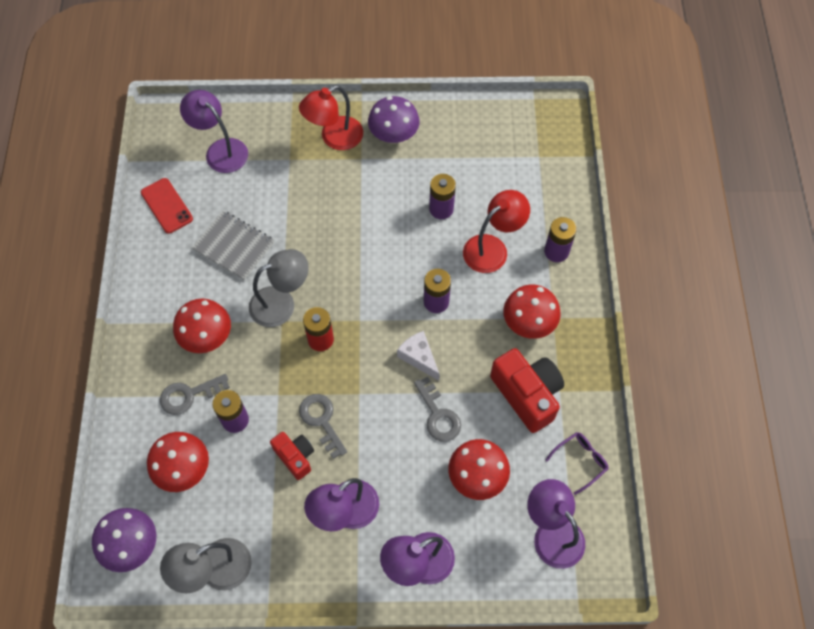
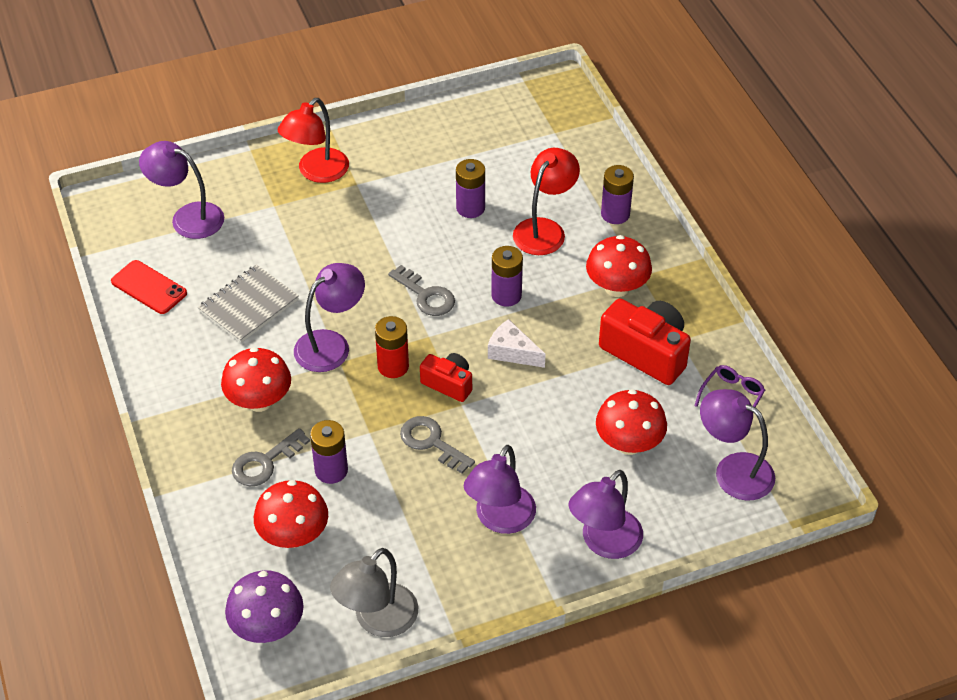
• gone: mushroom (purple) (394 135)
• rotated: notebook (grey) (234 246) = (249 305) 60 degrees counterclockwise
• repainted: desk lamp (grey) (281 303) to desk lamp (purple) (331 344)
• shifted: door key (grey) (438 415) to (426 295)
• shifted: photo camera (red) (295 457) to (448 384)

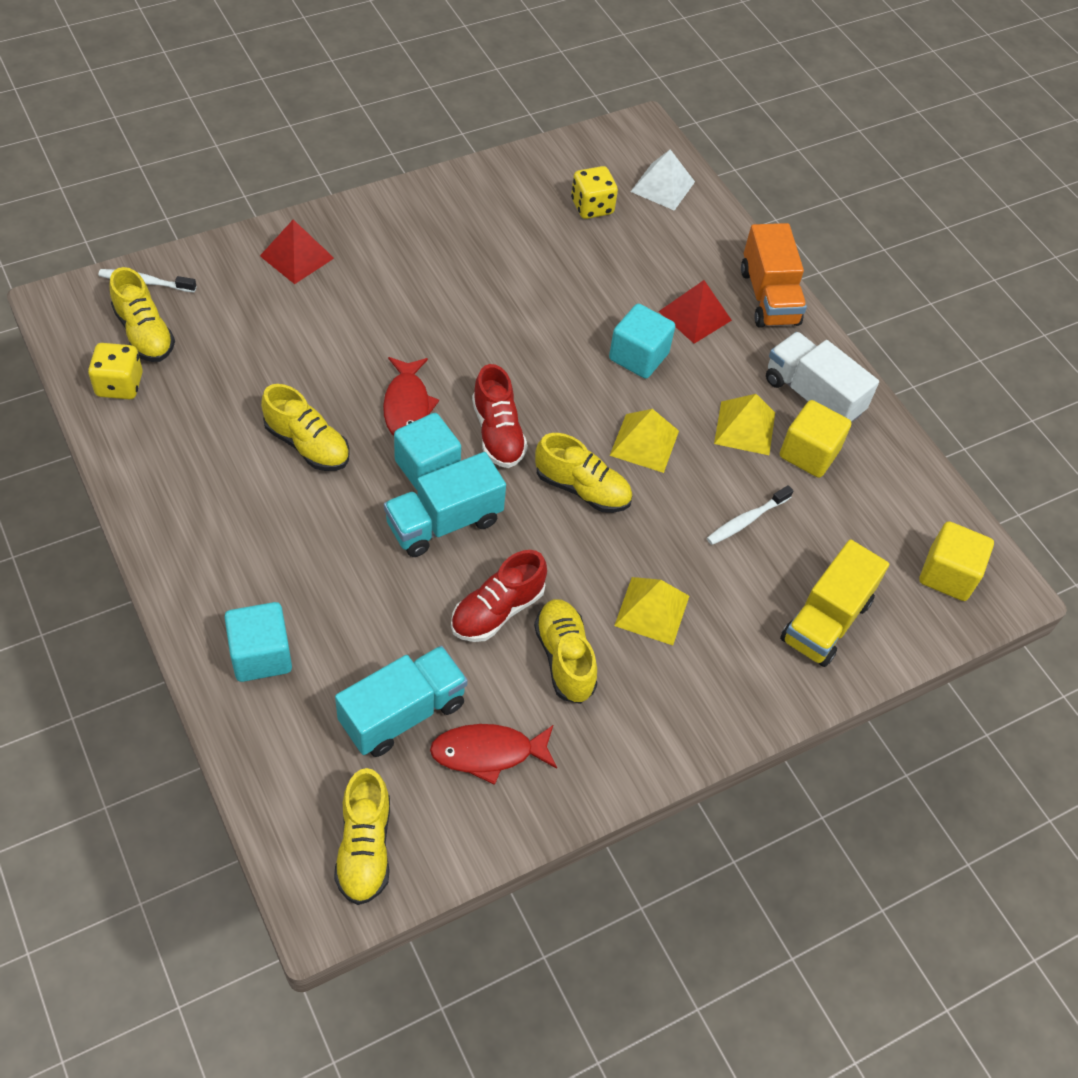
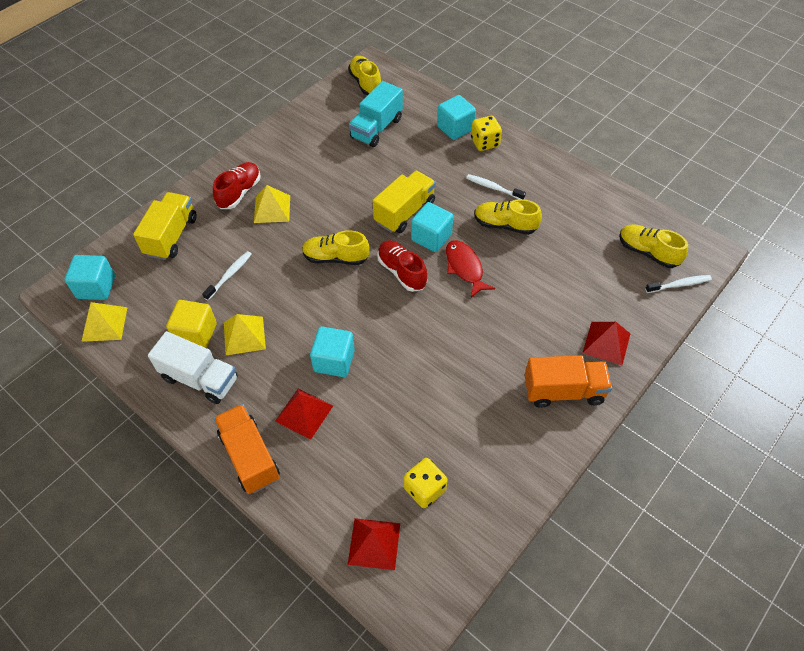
• repainted: pyramid shape (pure white) (662 186) to pyramid shape (red) (374 543)
• shifted: game die (bright yellow) (119 385) to (485 143)
• shifted: pyramid shape (bright yellow) (644 443) to (104 324)
• repainted: lorry (aqua) (444 522) to lorry (bright yellow) (404 212)
• repainted: cube (bright yellow) (947 575) to cube (aqua) (96 287)
• shifted: lace-up shoe (red) (497 610) to (239 192)
• gone: lace-up shoe (bright yellow) (564 658)
• gone: toy fish (red) (488 753)
• new: toothbrush (pure white) (493 188)
• new: lorry (orange-coloured) (563 391)

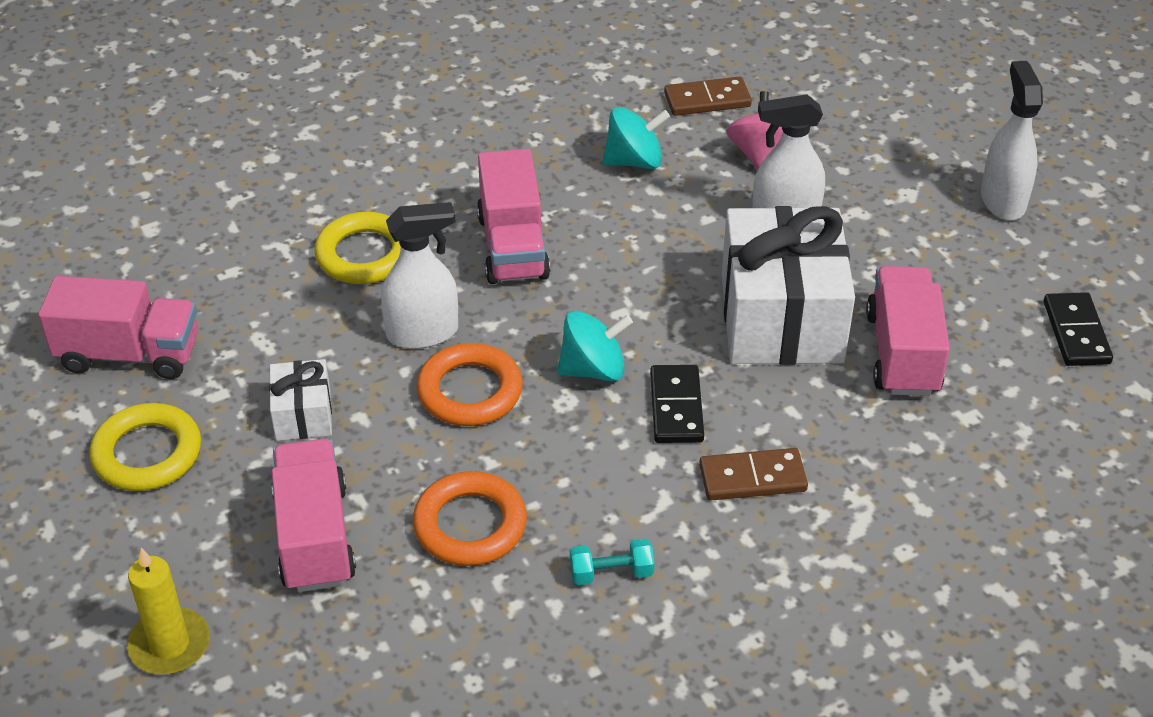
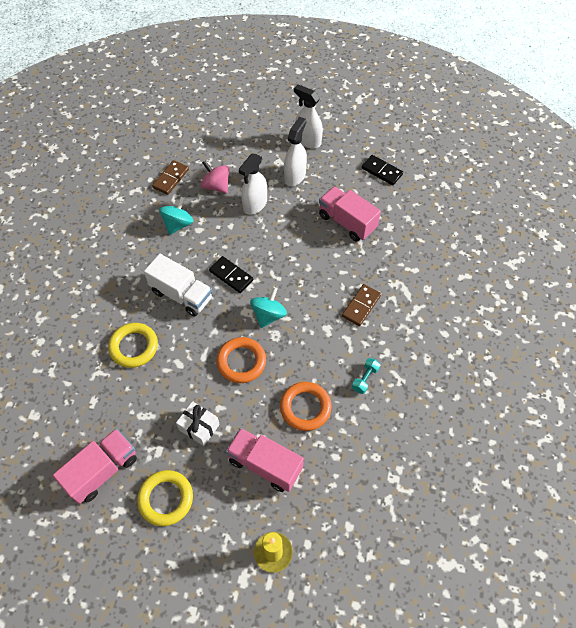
• repainted: lorry (pink) (512 247) to lorry (pure white) (182 295)
• shifted: spray cleaner (pure white) (423 333) to (295 176)
• gone: gift (pure white) (781 318)
• shifted: domino piece (jet-black) (676 407) to (231 275)

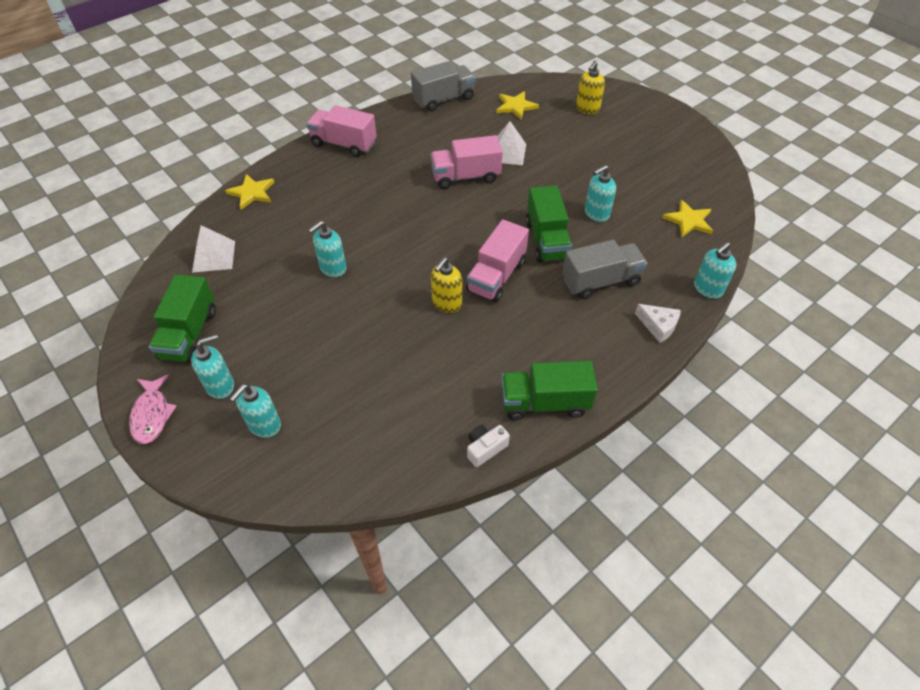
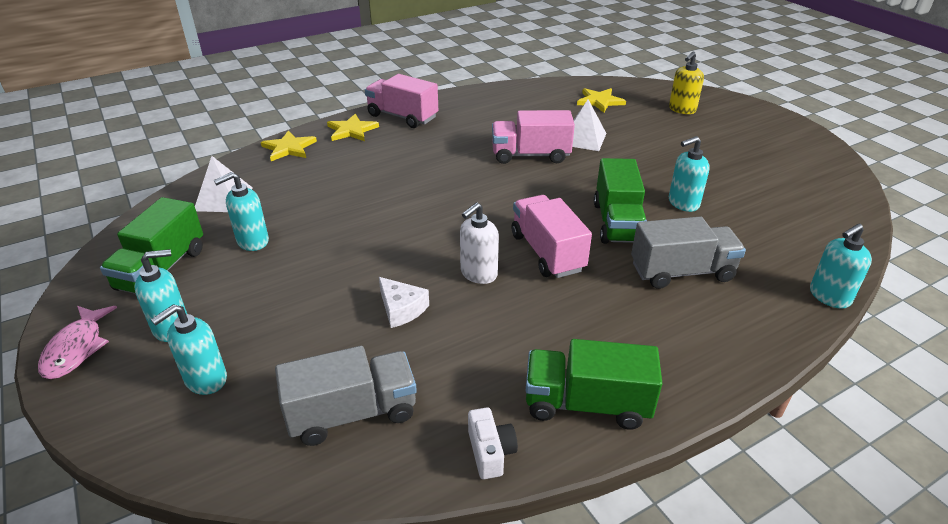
• shifted: lorry (grey) (443 99) to (352 413)
• shifted: star (bright yellow) (688 220) to (352 130)
• rotated: lorry (pink) (496 276) = (547 252) 120 degrees clockwise
• shifted: soap pump (aqua) (332 268) to (252 241)
• repainted: soap pump (bright yellow) (446 303) to soap pump (pure white) (478 273)
• shifted: cheese (pure white) (658 326) to (401 309)
• rotated: photo camera (pure white) (485 448) = (490 452) 105 degrees clockwise

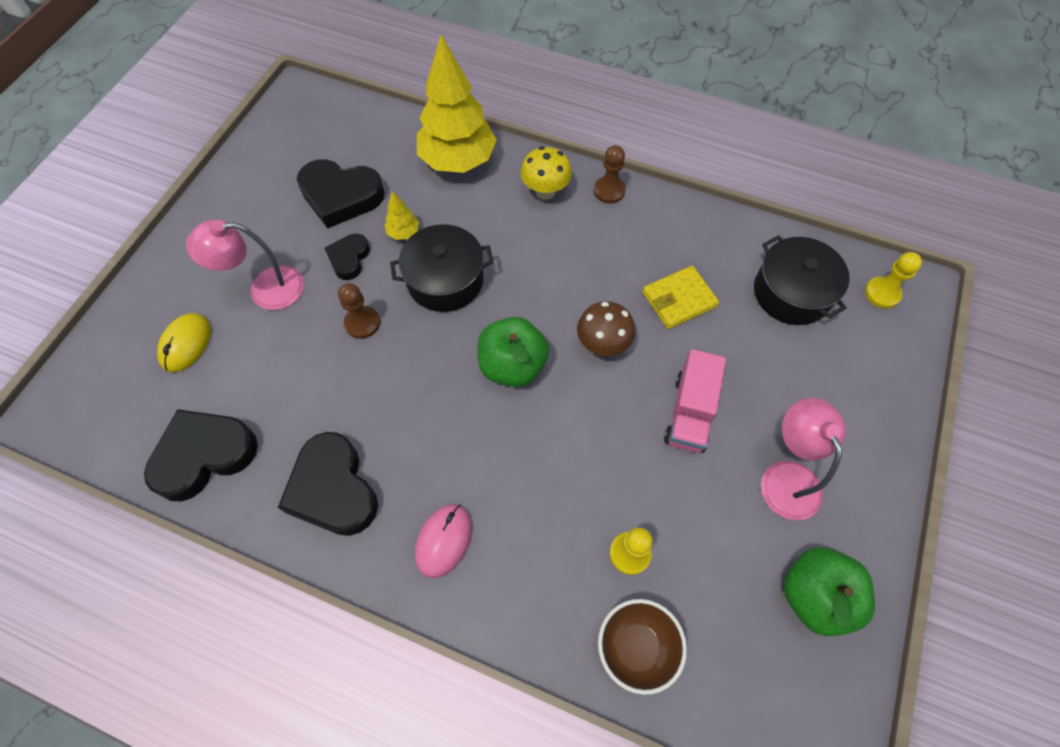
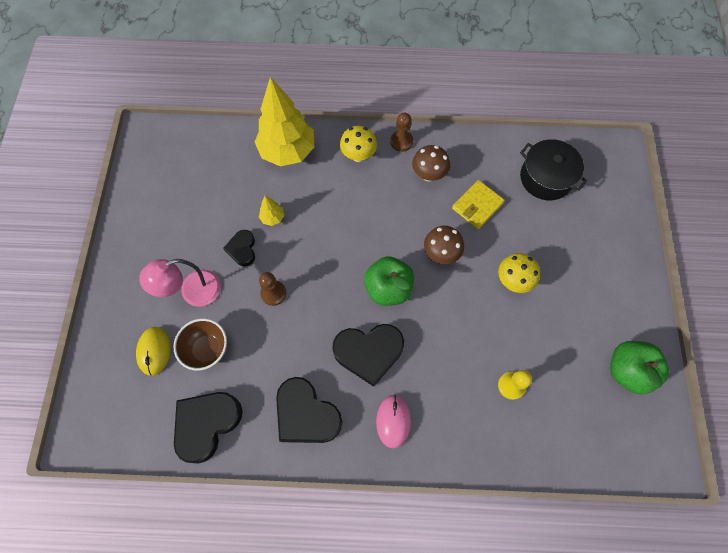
• shifted: heart shape (jet-black) (341 196) to (368 352)
• gone: stockpot (jet-black) (445 280)
• gone: game pawn (bright yellow) (882 293)
• swapped: lorry (pink) (689 412) to mushroom (bright yellow) (513 281)
• gone: desk lamp (pink) (786 476)
• shifted: serving bowl (brown) (636 647) to (207 349)
• new: mushroom (brown) (428 175)

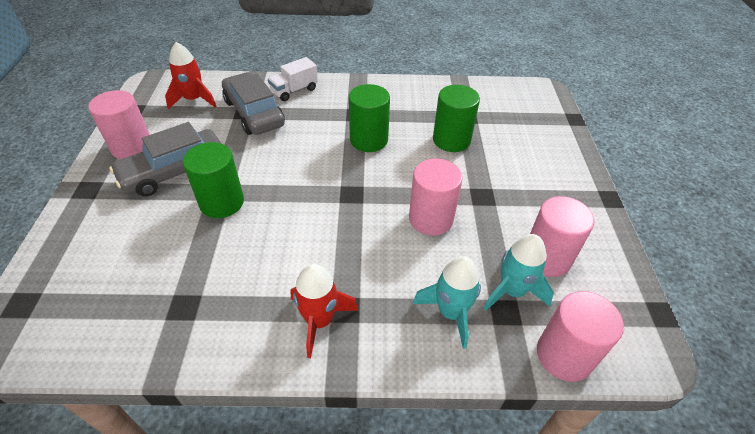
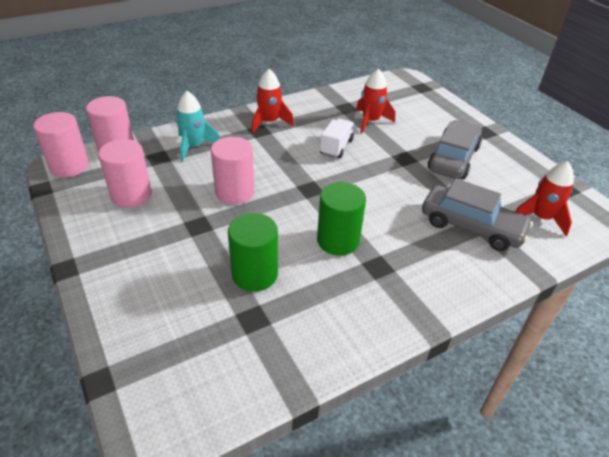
• shifted: lorry (pure white) (294 91) to (336 147)
• shifted: cylinder shape (pink) (132 147) to (69 166)
• gone: cylinder shape (green) (222 202)
• gone: toy rocket (aqua) (512 291)
• new: toy rocket (red) (370 121)

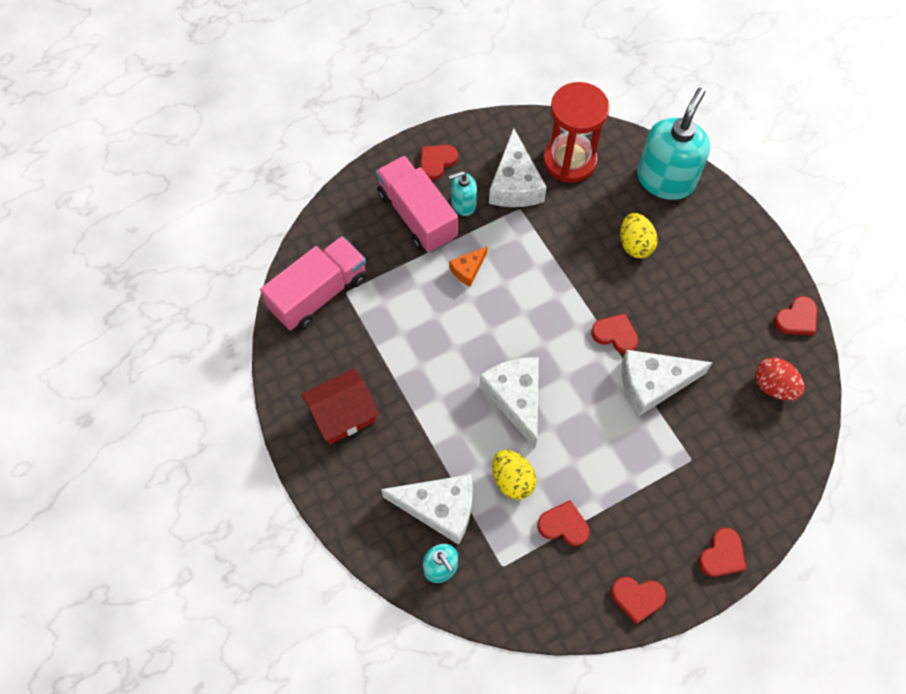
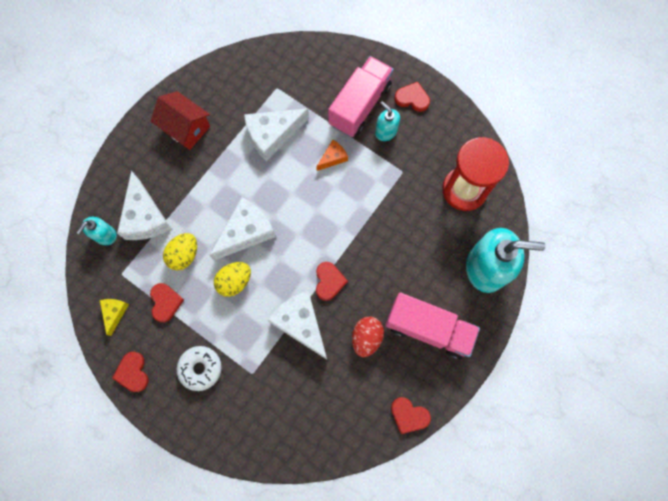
• shifted: cheese (pure white) (515 184) to (272 135)
• shifted: egg (bright yellow) (635 245) to (235 281)
• shifted: lorry (pink) (319 294) to (428 328)
• rotated: cheese (orange-coloured) (468 269) = (333 158) 120 degrees clockwise
• shifted: egg (red) (773 386) to (366 337)
• gone: heart shape (red) (722 555)
• new: cheese (bright yellow) (115 313)
• new: donut (pure white) (200 368)

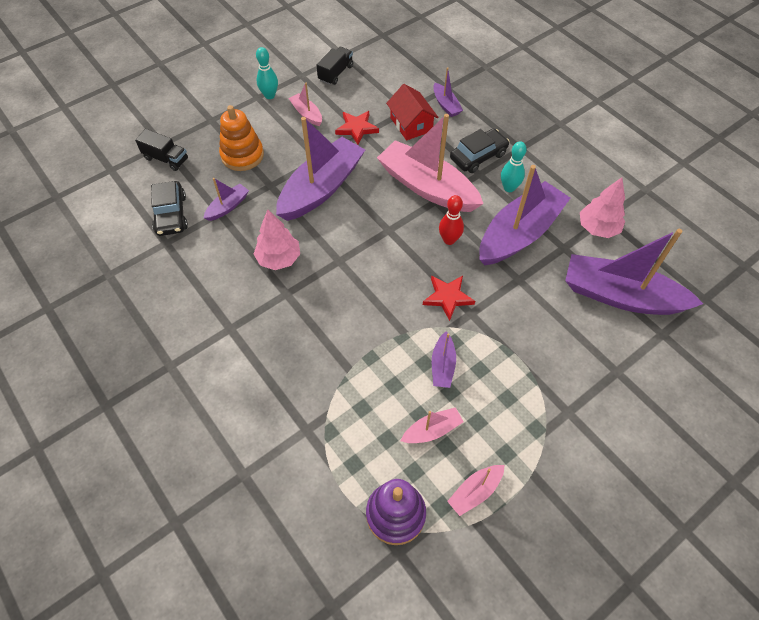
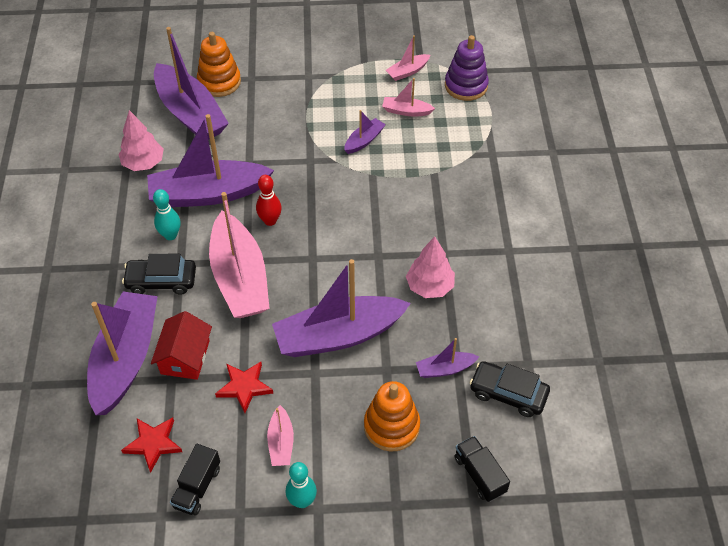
• rotated: lorry (jet-black) (335 73) = (197 487) 45 degrees counterclockwise
• scaled: toy boat (purple) (446 105) = (125 359) x2.22
• rotated: car (jet-black) (171 214) = (508 393) 90 degrees counterclockwise
• shifted: star (red) (448 297) to (153 443)
• rotated: toy boat (pink) (475 492) = (407 72) 150 degrees clockwise
• new: stacking rings (orange-coloured) (219 82)

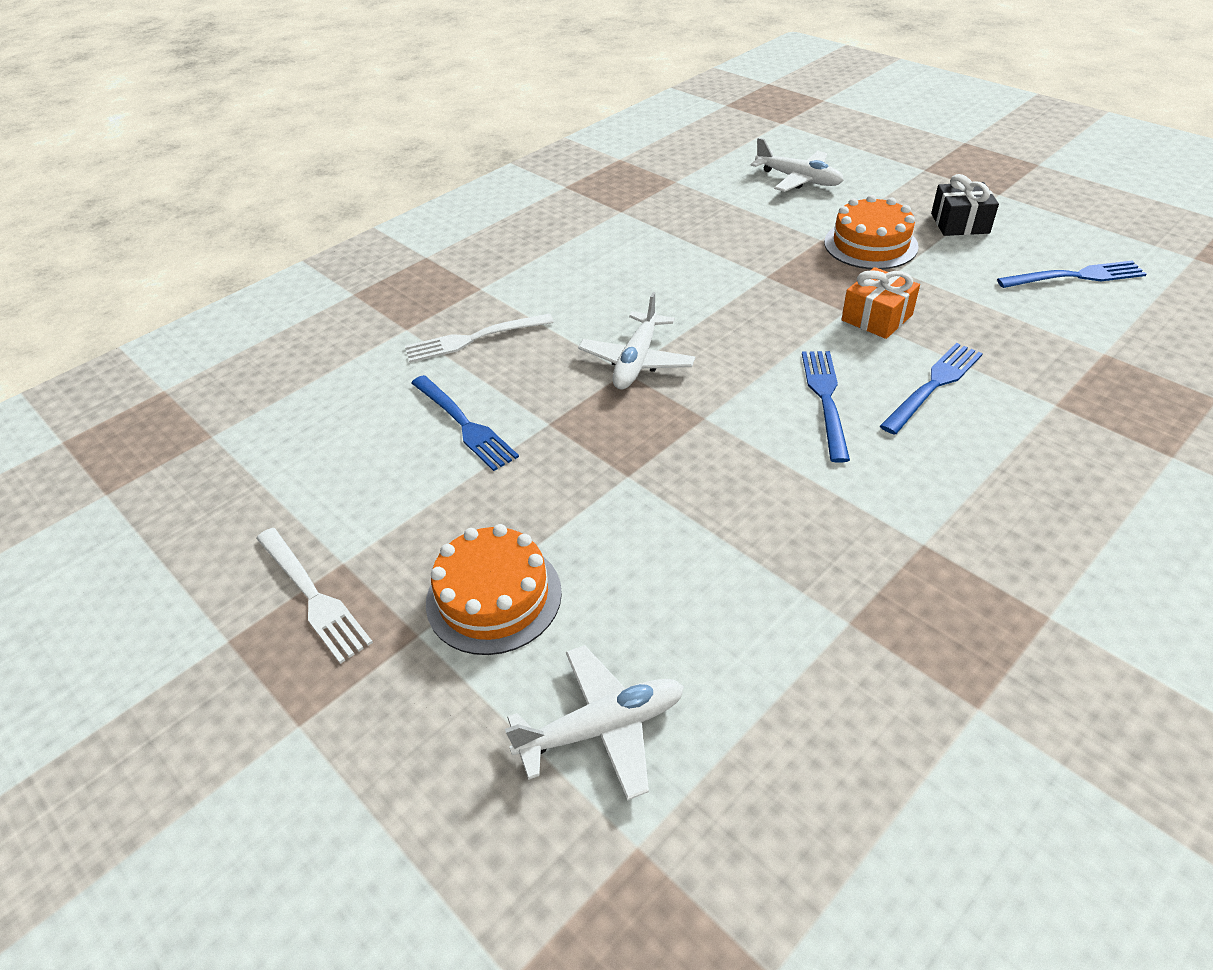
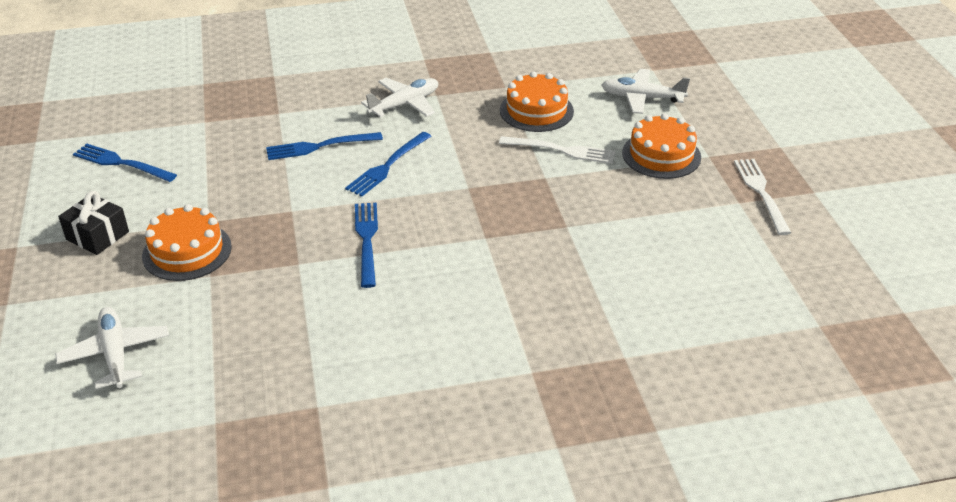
• gone: gift (orange-coloured) (877 317)
• shifted: plane (pure white) (637 361) to (405 104)
• shifted: fork (pure white) (474 339) to (561 150)
• shifted: fork (cobalt) (464 424) to (366 240)
• new: layer cake (orange-coloured) (536 111)

